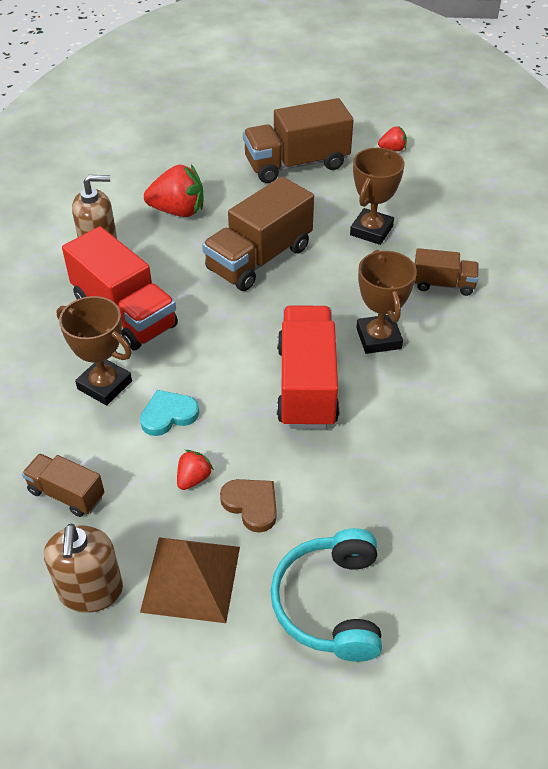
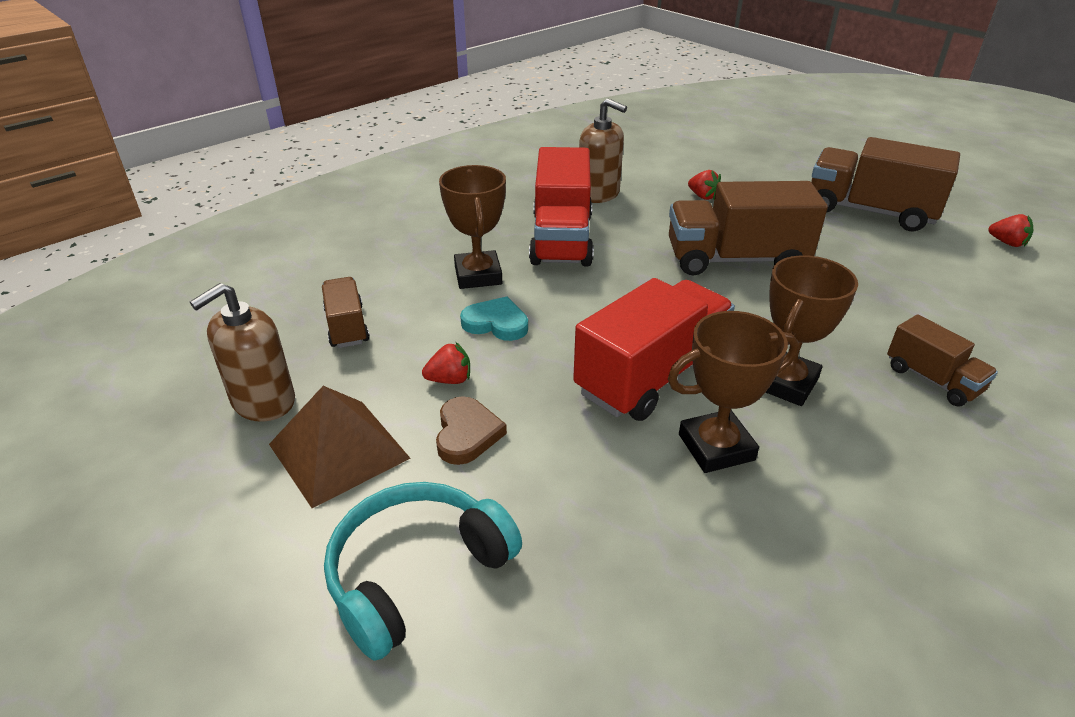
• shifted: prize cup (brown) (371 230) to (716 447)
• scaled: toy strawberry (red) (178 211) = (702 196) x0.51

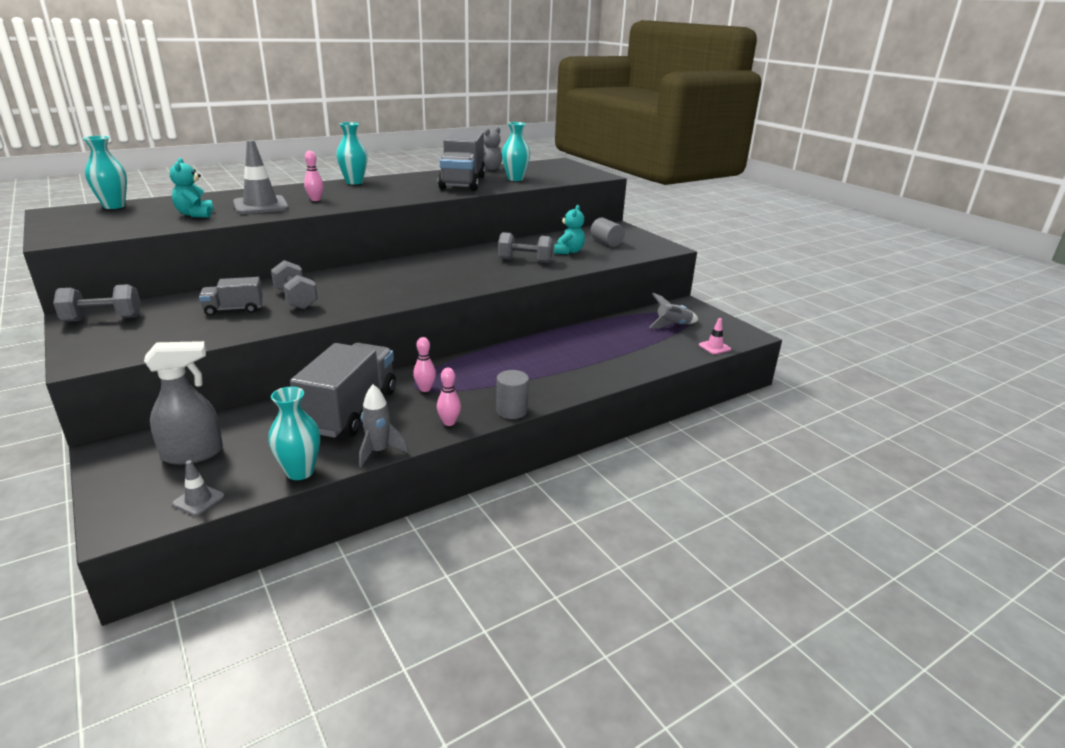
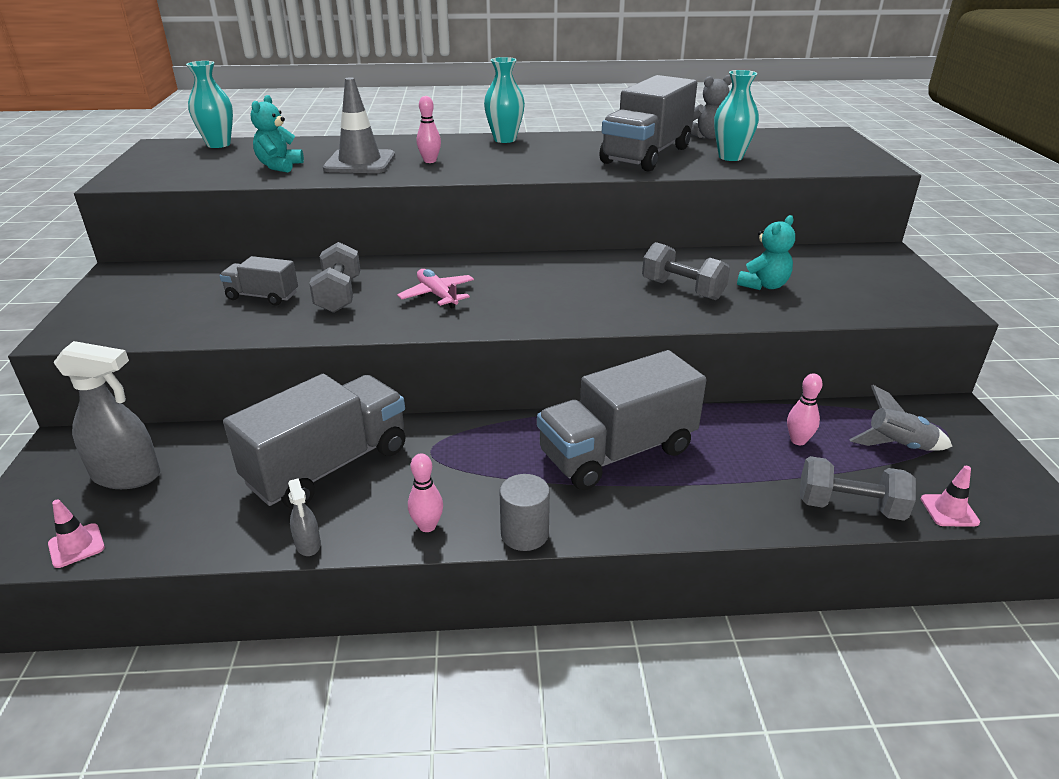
• gone: cylinder shape (grey) (606 243)
• shifted: hand weight (grey) (103 319) to (849 507)
• shifted: bowling pin (pink) (425 389) to (798 440)
• swapped: toy rocket (grey) (379 452) to spray cleaner (grey) (308 544)
• gone: vase (aqua) (300 472)
• repainted: safety cone (grey) (198 500) to safety cone (pink) (76 546)
• new: plane (pink) (437 295)
• new: lorry (grey) (617 452)

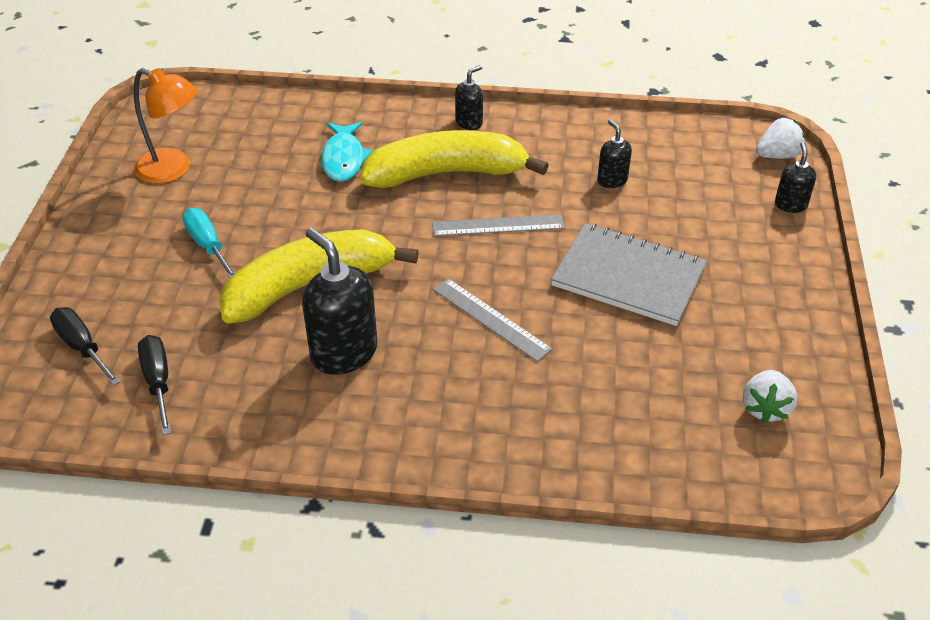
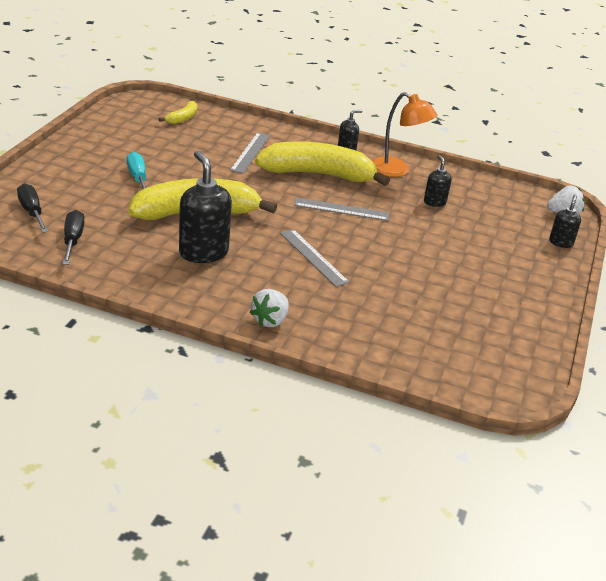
• shifted: desk lamp (orange-coloured) (173 169) to (397 170)
• swapped: toy fish (aqua) (343 159) to ruler (grey) (250 152)
• gone: notebook (grey) (628 277)
• shifted: toy strawberry (pure white) (765 408) to (270 320)
• new: toy banana (bright yellow) (183 118)

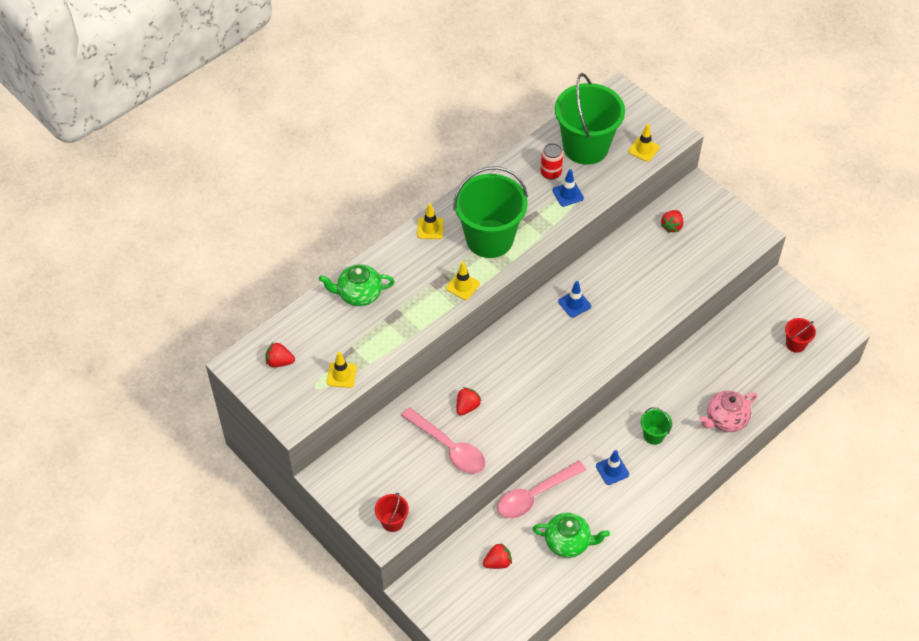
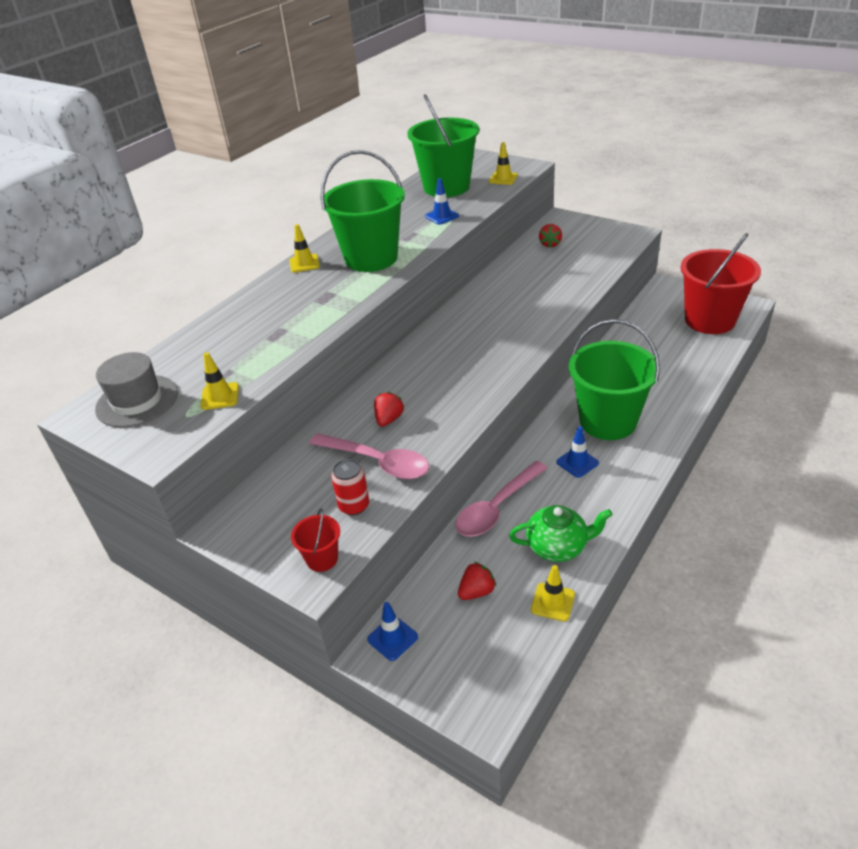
• shifted: tin (red) (550 173) to (354 506)
• shifted: safety cone (bright yellow) (462 286) to (552 602)
• gone: china teapot (green) (359 294)
• shifted: safety cone (cobalt) (574 304) to (392 638)
• scaled: sand bucket (red) (795 344) = (709 320) x2.30
• swapped: toy strawberry (red) (279 362) to top hat (grey) (137 401)
• gone: china teapot (pink) (725 419)
• scaled: sand bucket (green) (653 435) = (607 421) x2.30

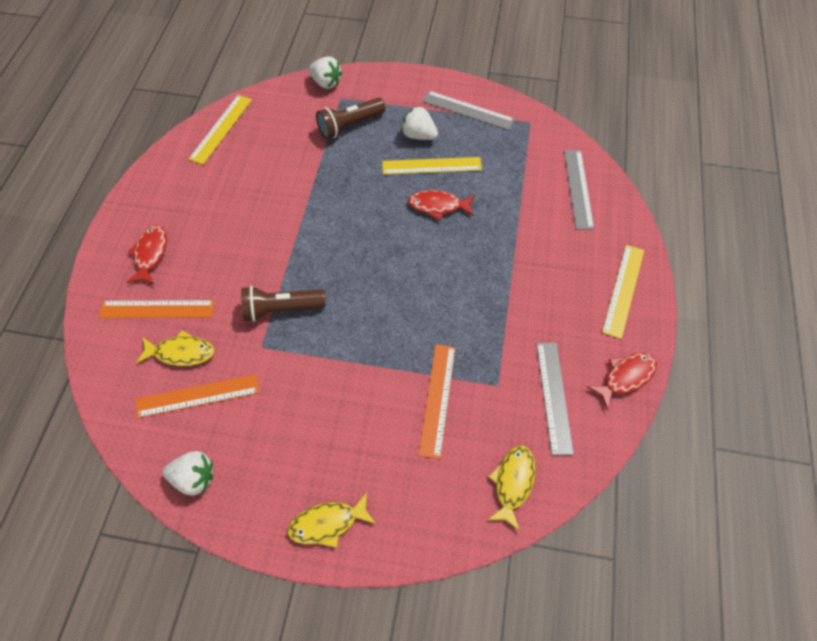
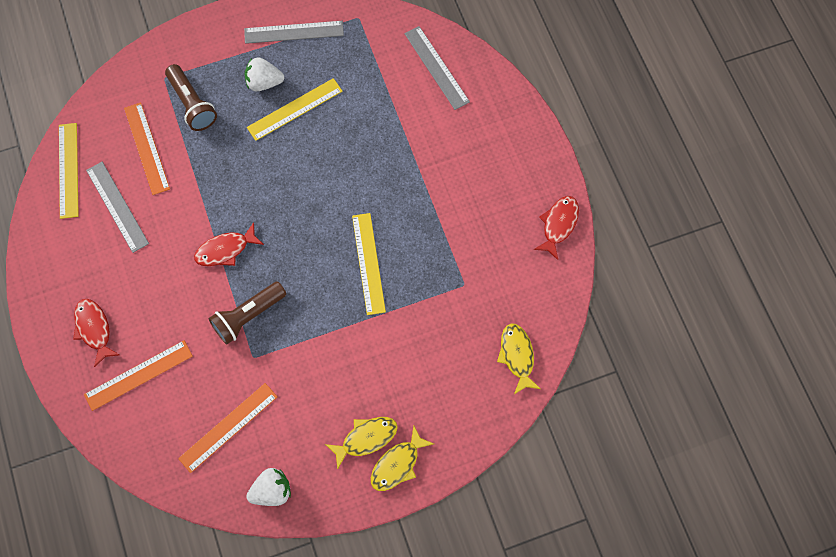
• gone: toy strawberry (pure white) (326 83)
• rotated: pocket torch (brown) (350 125) = (192 104) 60 degrees counterclockwise
• shifted: toy fish (red) (438 206) to (225 250)
• shifted: ruler (bright yellow) (623 290) to (368 263)
• shifted: toy fish (bright yellow) (181 353) to (366 438)
• shifted: ruler (grey) (553 396) to (117 206)
• shifted: ruler (orange-coloured) (437 399) to (147 148)

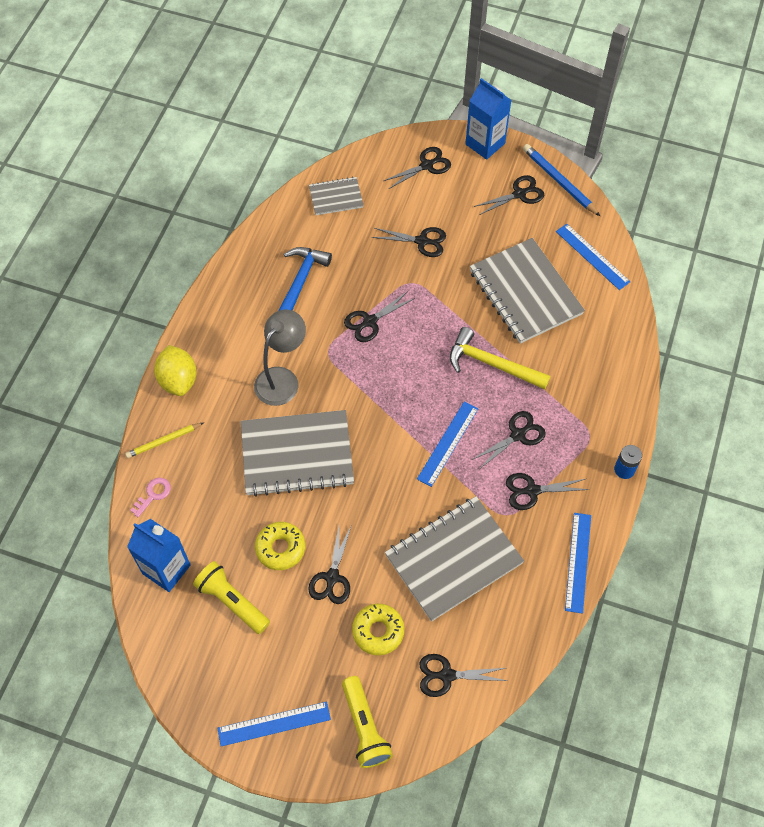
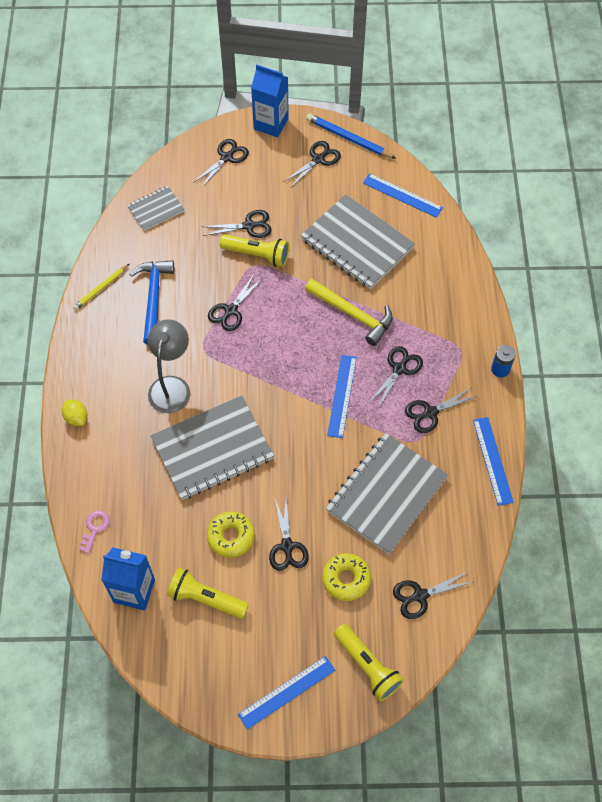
• rotated: hammer (bright yellow) (492 364) = (353 314) 150 degrees counterclockwise
• scaled: lemon (bright yellow) (178 380) = (76 418) x0.61
• shifted: wooden pencil (bright yellow) (163 441) to (101 288)
• new: pocket torch (bright yellow) (257 255)

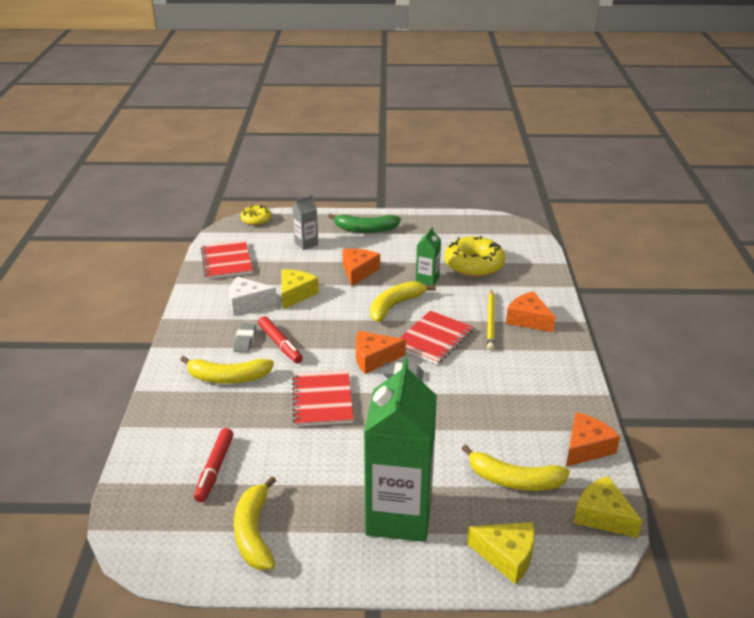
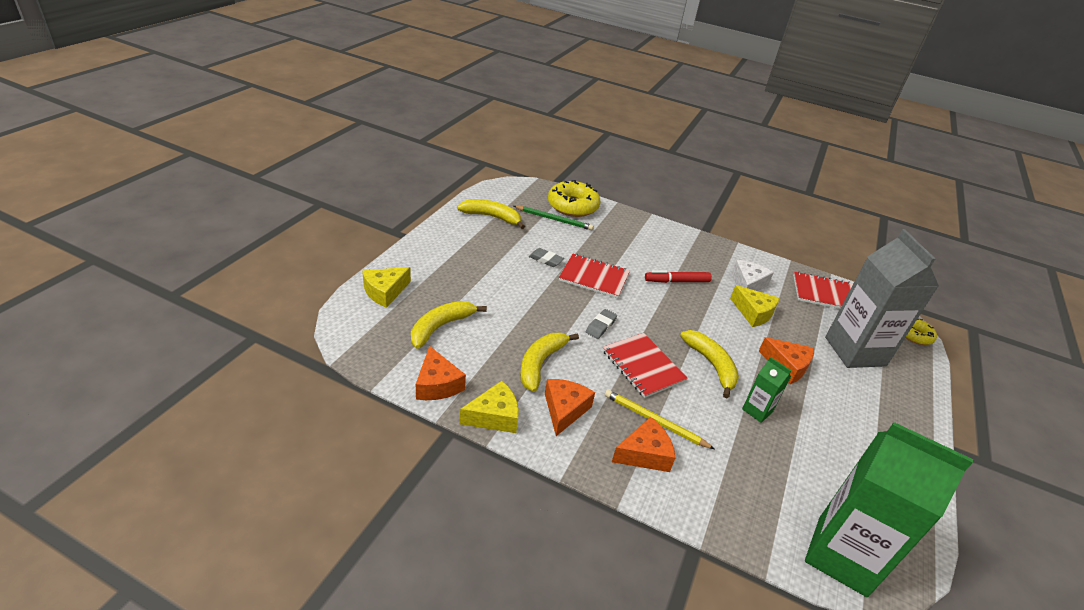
• scaled: milk carton (grey) (306 244) = (855 351) x2.24
• gone: toy banana (green) (365 229)
• shifted: donut (bright yellow) (474 265) to (572 206)
• shifted: pencil eraser (grey) (245 340) to (545 260)
• shifted: cheese (orange-coloured) (374 358) to (564 410)
• shifted: toy banana (bright yellow) (228 378) to (540 364)
• shifted: milk carton (green) (399 516) to (842 555)
• swapped: felt pen (red) (214 469) to wooden pencil (green) (554 219)
• shifted: cheese (bright yellow) (602 516) to (494 416)

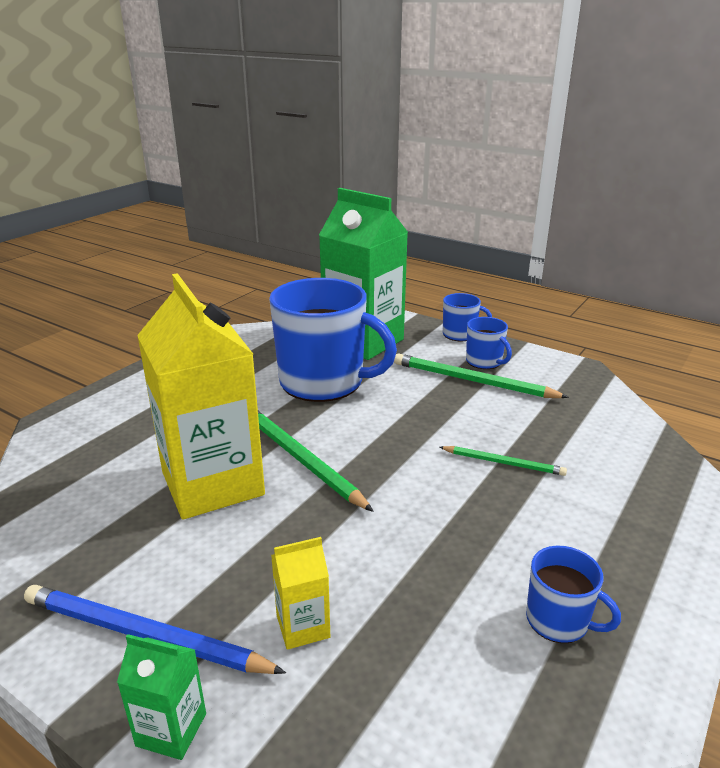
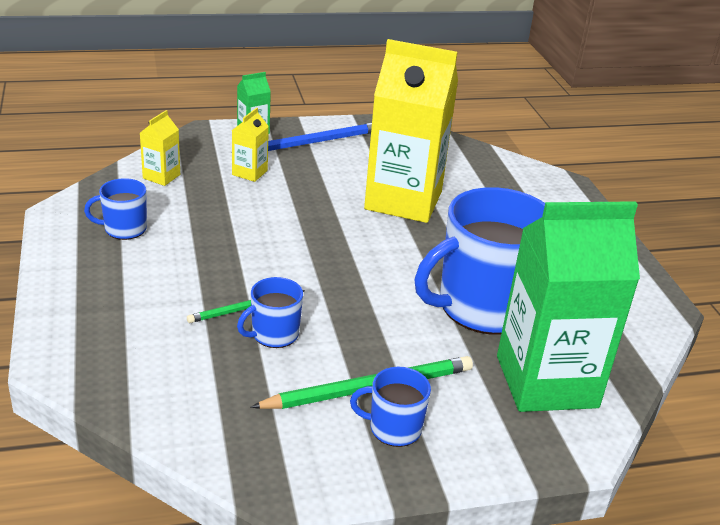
• shifted: mug (cobalt) (460 334) to (274 334)
• gone: wooden pencil (green) (300 459)
• new: milk carton (bright yellow) (161 176)

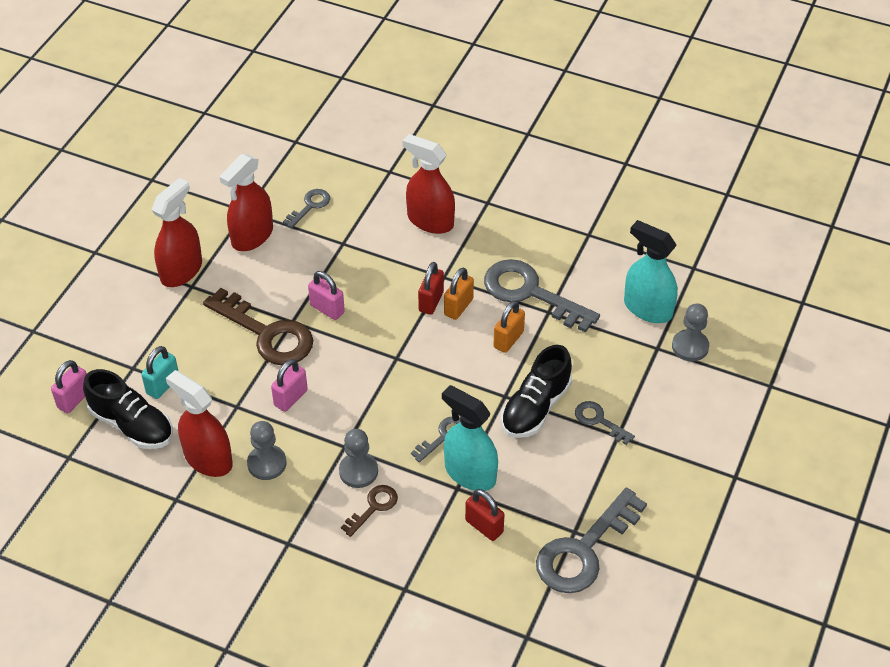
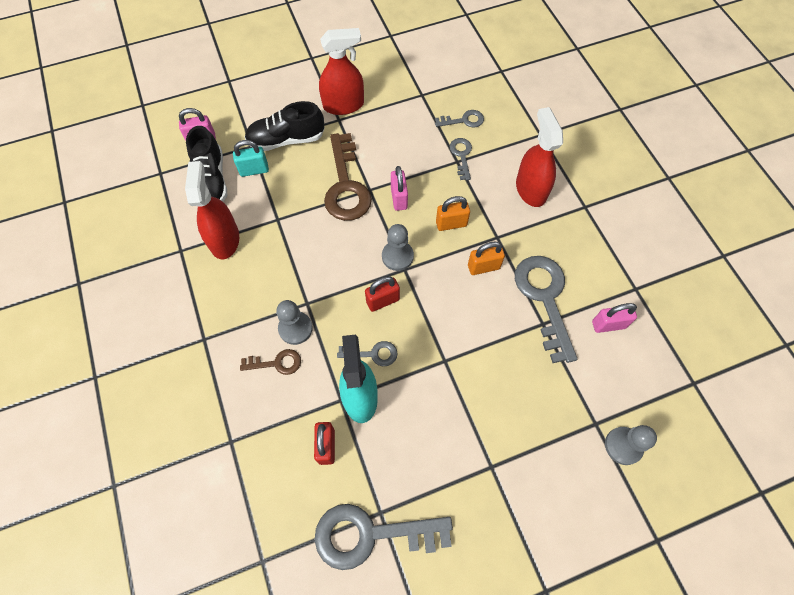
• gone: spray cleaner (red) (252 236)
• gone: spray cleaner (aqua) (647 308)
• shifted: lock (red) (431 301) to (383 301)
• shifted: lock (orange-coloured) (508 340) to (451 224)
• shifted: lace-up shoe (jet-black) (535 407) to (286 140)
• shifted: lock (pink) (290 398) to (608 324)
• shifted: door key (grey) (599 421) to (461 155)
• shifted: game pawn (grey) (267 463) to (397 256)

